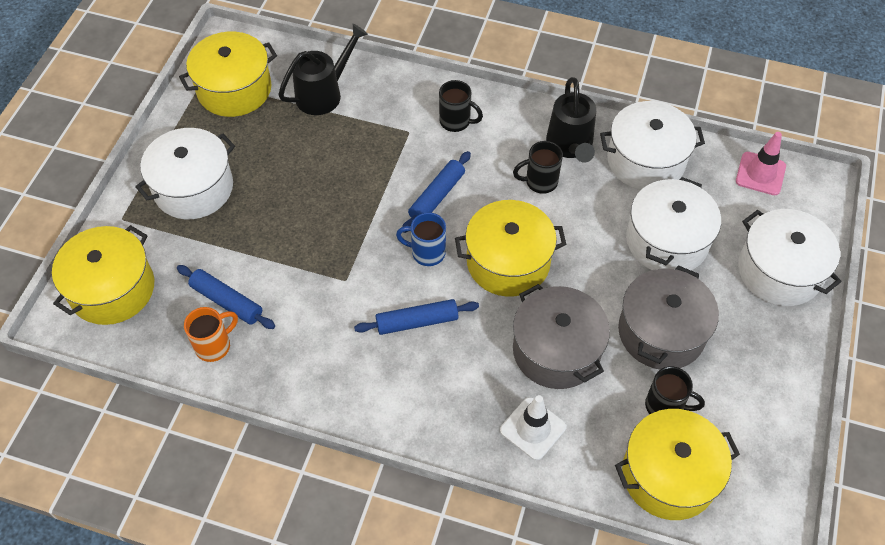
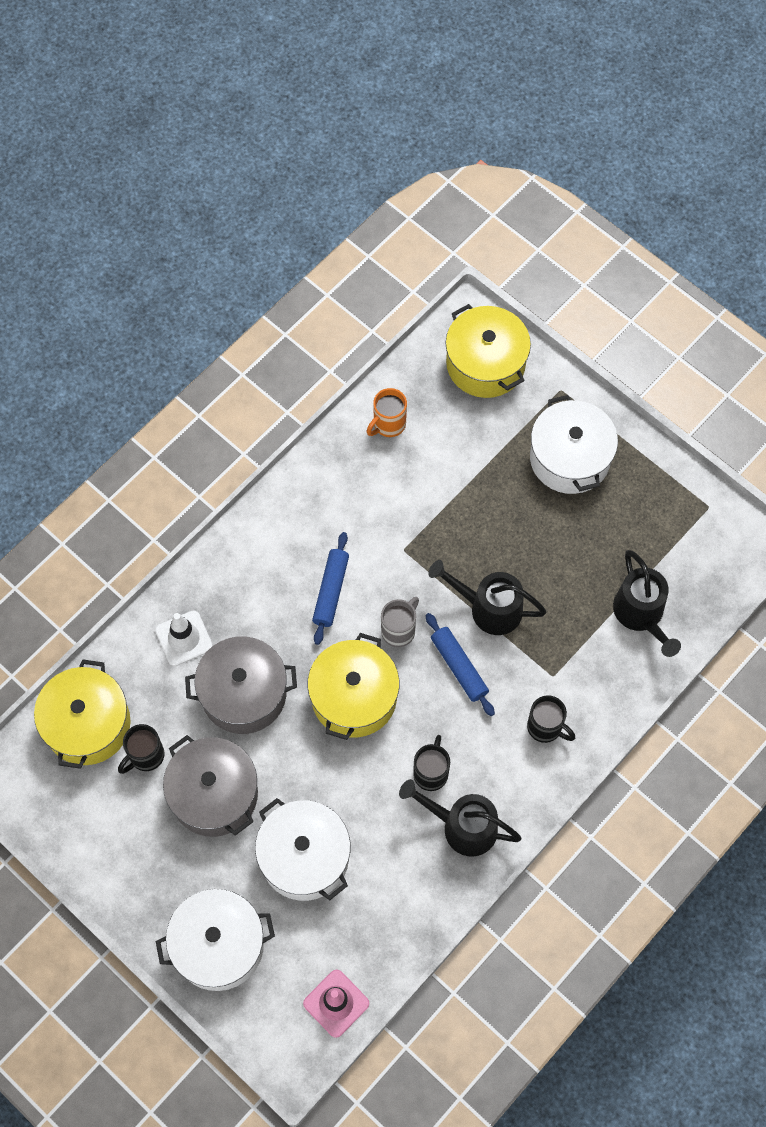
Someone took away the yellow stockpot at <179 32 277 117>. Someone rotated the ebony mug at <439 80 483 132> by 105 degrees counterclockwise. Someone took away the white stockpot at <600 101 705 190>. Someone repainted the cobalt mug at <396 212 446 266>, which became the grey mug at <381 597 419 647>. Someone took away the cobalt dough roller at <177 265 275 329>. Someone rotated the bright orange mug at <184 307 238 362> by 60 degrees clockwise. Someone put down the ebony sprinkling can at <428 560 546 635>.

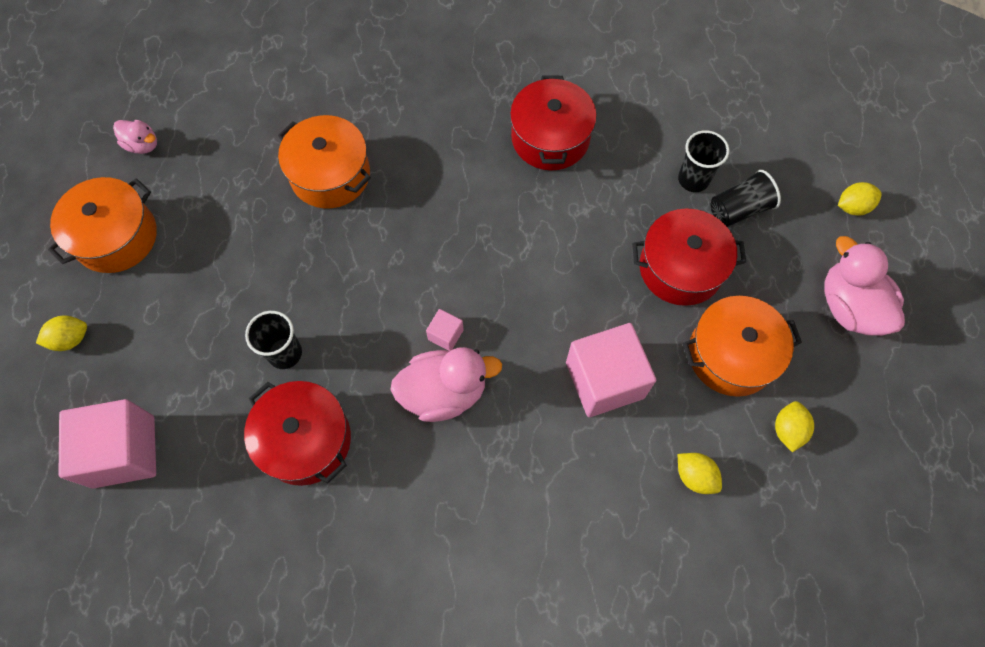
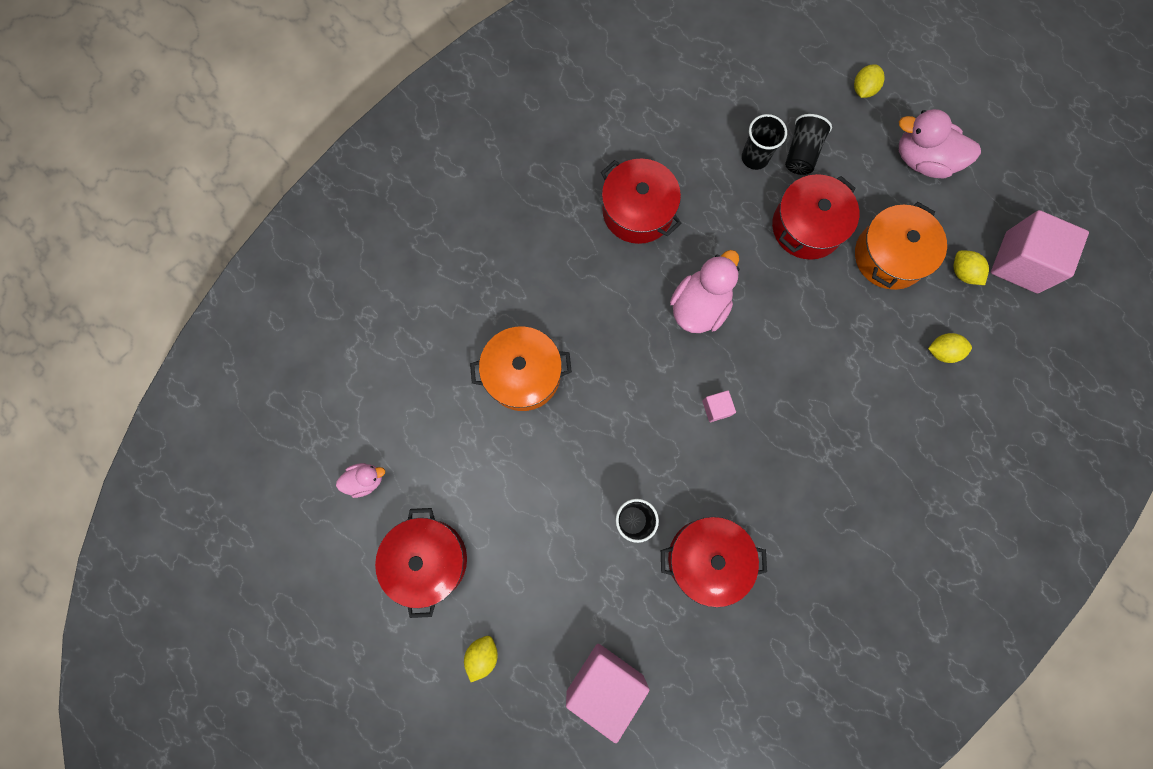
Someone repainted the bright orange stockpot at <48 177 157 273>, which became the crimson stockpot at <375 508 467 618>. Someone carried the pink block from <566 323 656 417> to <991 210 1089 293>. Someone carried the pink toy duck from <390 347 502 422> to <670 250 740 333>.

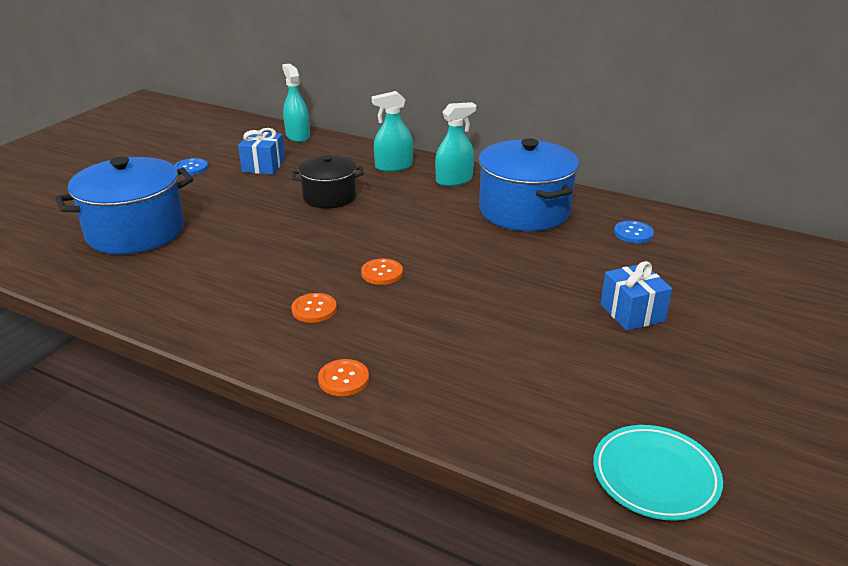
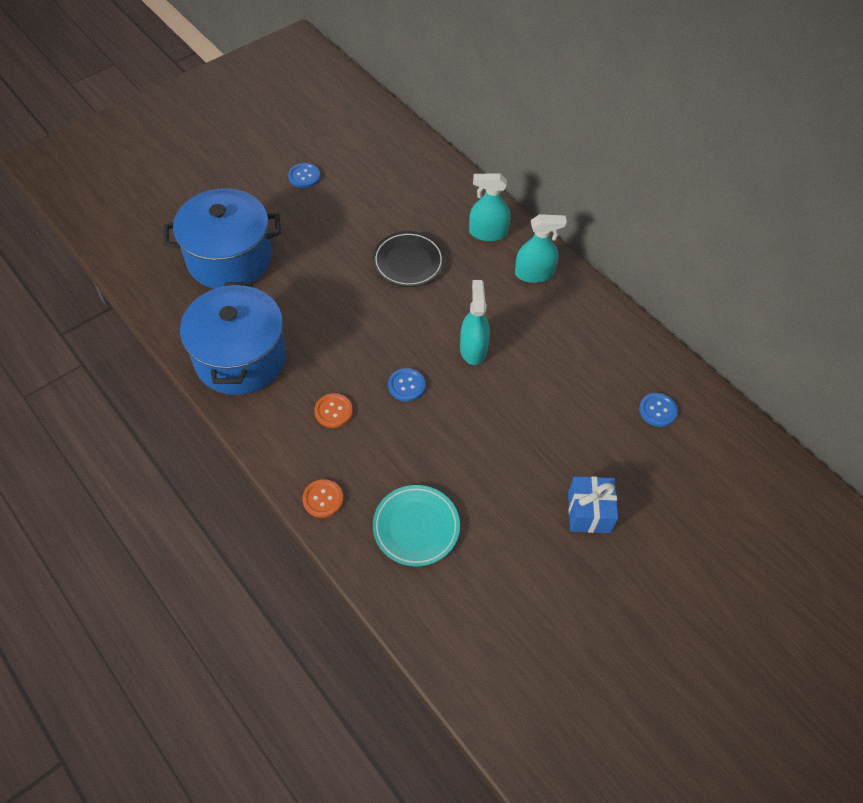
Someone carried the turquoise sprayer from <282 63 310 142> to <460 280 490 365>. Someone took away the cobalt wrapped gift at <238 128 285 175>. Someone carried the cobalt stockpot from <478 138 579 231> to <180 282 286 395>. Someone swapped the ebony stockpot at <292 155 364 209> for the ebony flat dish at <373 231 445 287>. Someone repainted the bright orange shirt button at <361 258 403 285>, which became the cobalt shirt button at <388 368 425 402>. Someone carried the turquoise flat dish from <593 425 723 521> to <373 485 460 566>.

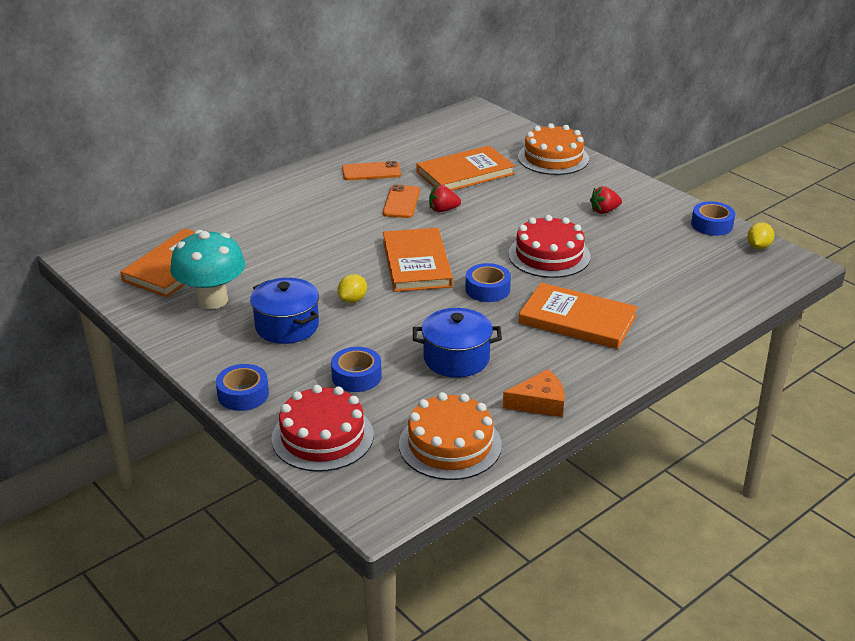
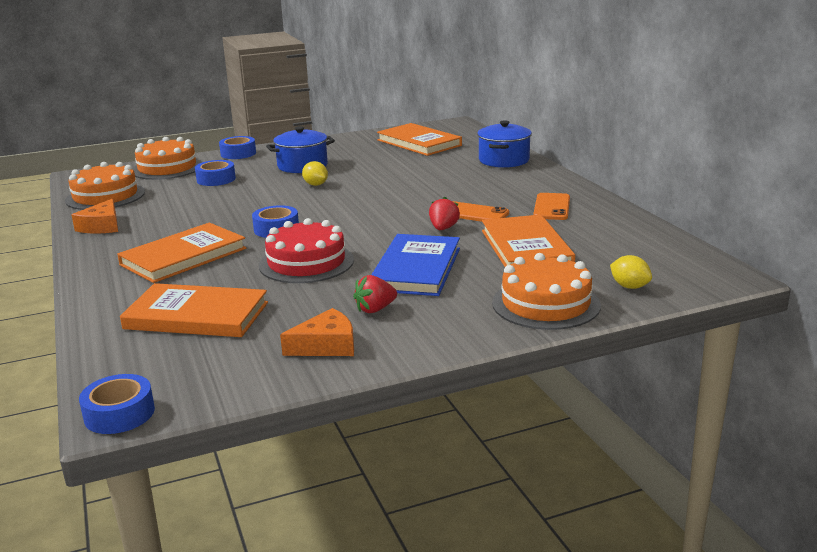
Someone rotated the crimson strawberry at <590 186 622 214> by 120 degrees counterclockwise. Someone carried the cobalt roll of tape from <691 201 735 236> to <79 374 155 434>. Someone carried the yellow toy lemon from <747 222 775 249> to <610 255 652 289>. Someone carried the bright orange book from <383 228 453 292> to <120 283 268 337>. Someone took away the turquoise toadstool at <170 230 245 309>. Someone carried the cobalt stockpot from <413 308 502 378> to <477 120 532 168>. Someone repainted the crimson cake at <271 385 374 472>, which became the bright orange cake at <133 137 202 180>. Someone put down the cobalt book at <371 234 460 296>. Someone put down the bright orange piece of cheese at <280 308 354 356>.

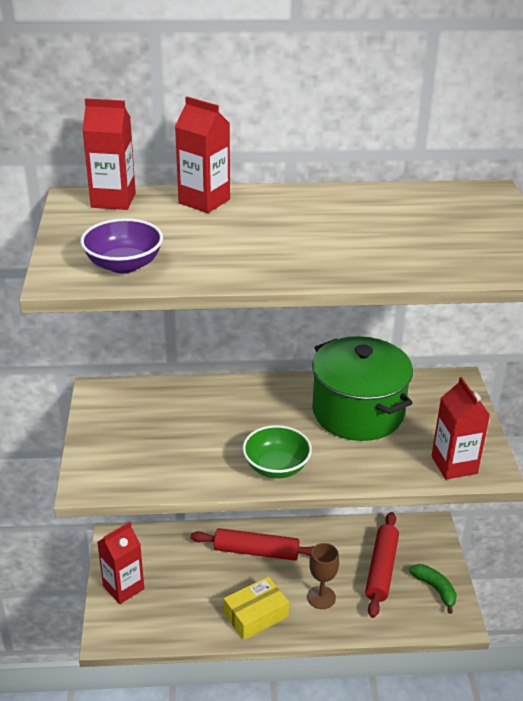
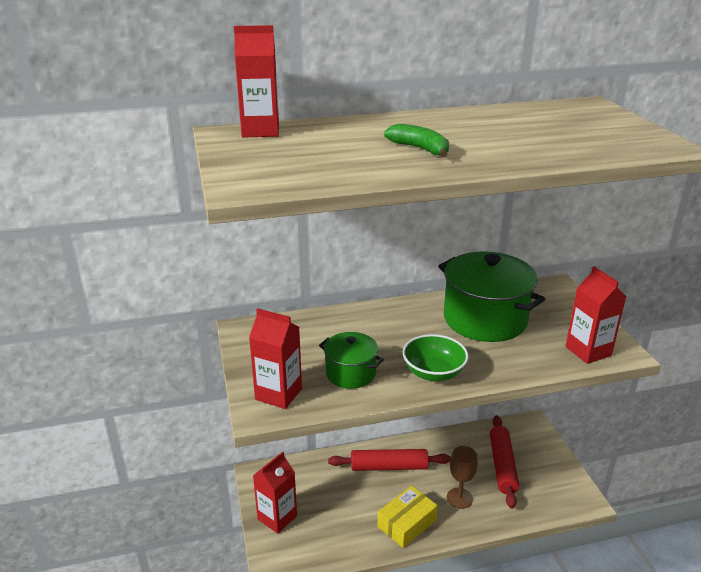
Someone carried the crimson milk carton from <175 97 230 213> to <249 308 302 409>. Someone took away the purple serving bowl at <80 218 163 273>. Someone carried the leaf-green banana fruit from <409 564 457 614> to <384 124 449 157>. Someone put down the leaf-green stockpot at <319 332 384 389>.

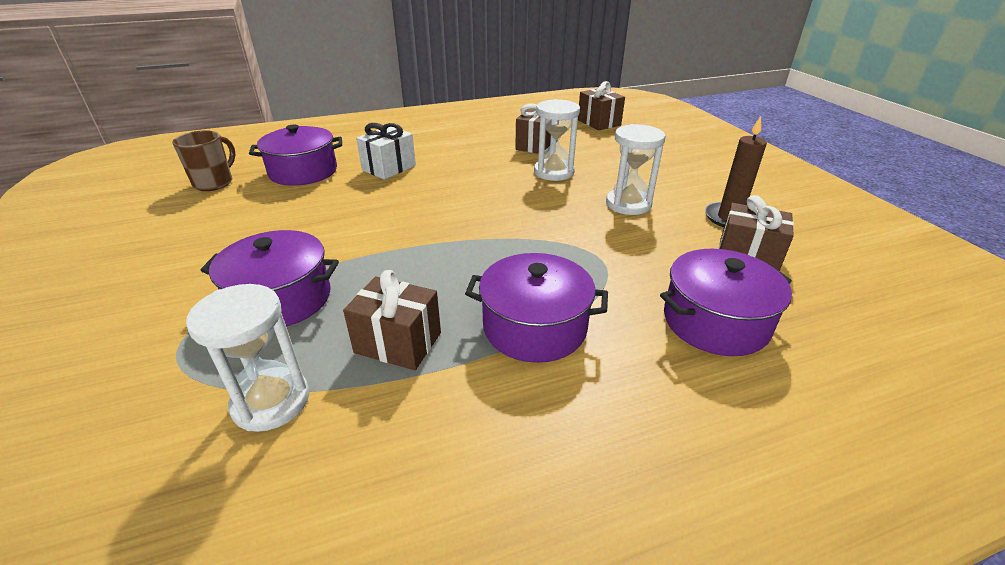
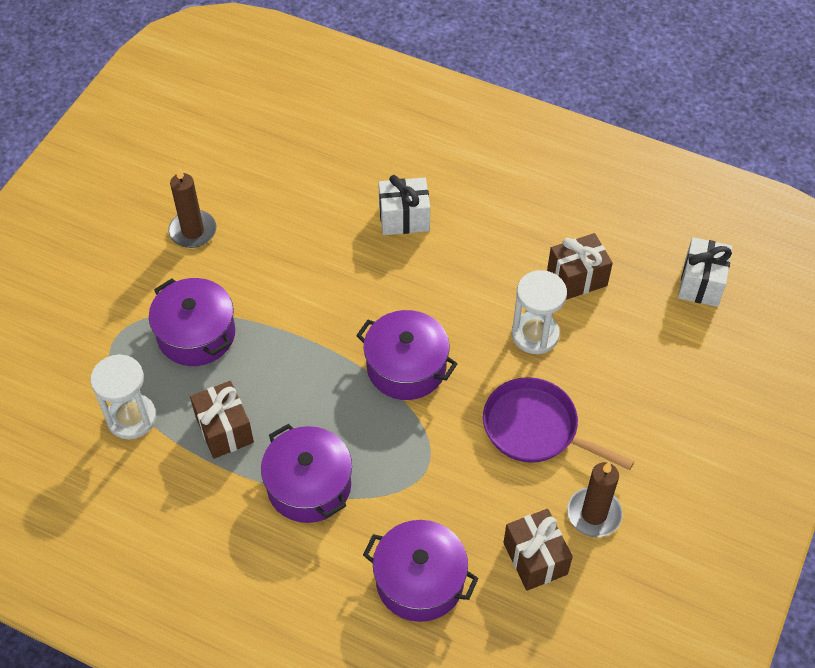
Someone repainted the brown wrapped gift at <578 81 625 130>, which became the white wrapped gift at <678 237 732 307>. Someone swapped the white sandglass at <606 124 665 215> for the purple pan at <483 377 634 470>. Someone carried the purple stockpot from <249 125 342 186> to <356 310 458 400>. Someone took away the brown mug at <172 130 236 191>. Someone put down the brown wax candle at <168 167 216 248>.

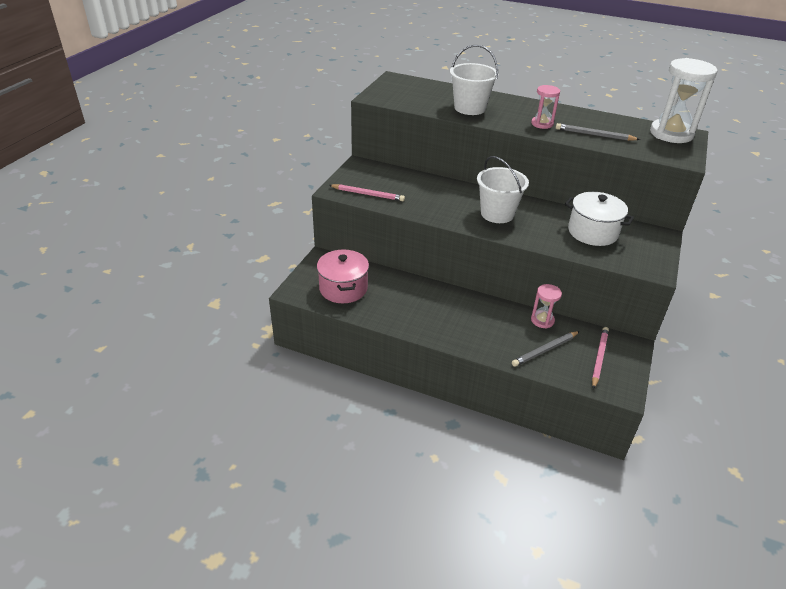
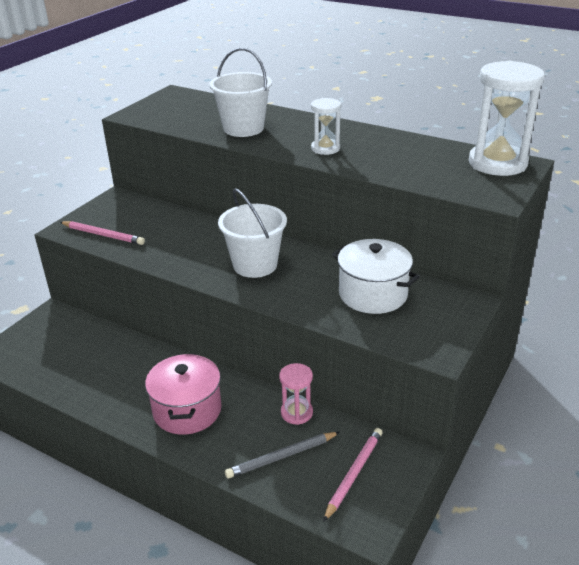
Someone repainted the pink sandglass at <531 85 560 129>, which became the white sandglass at <311 98 341 155>. Someone took away the grey lead pencil at <556 123 640 141>. Someone carried the pink stockpot from <317 250 369 303> to <145 354 222 435>.

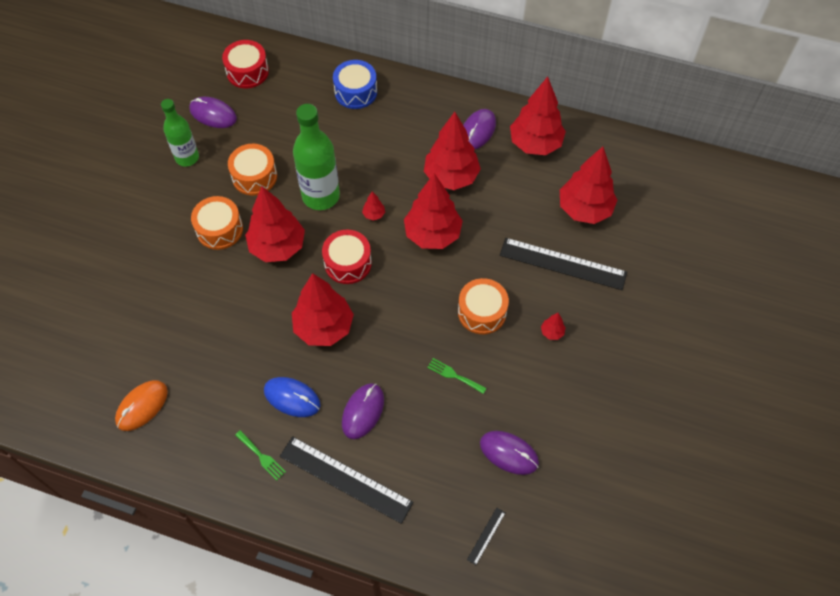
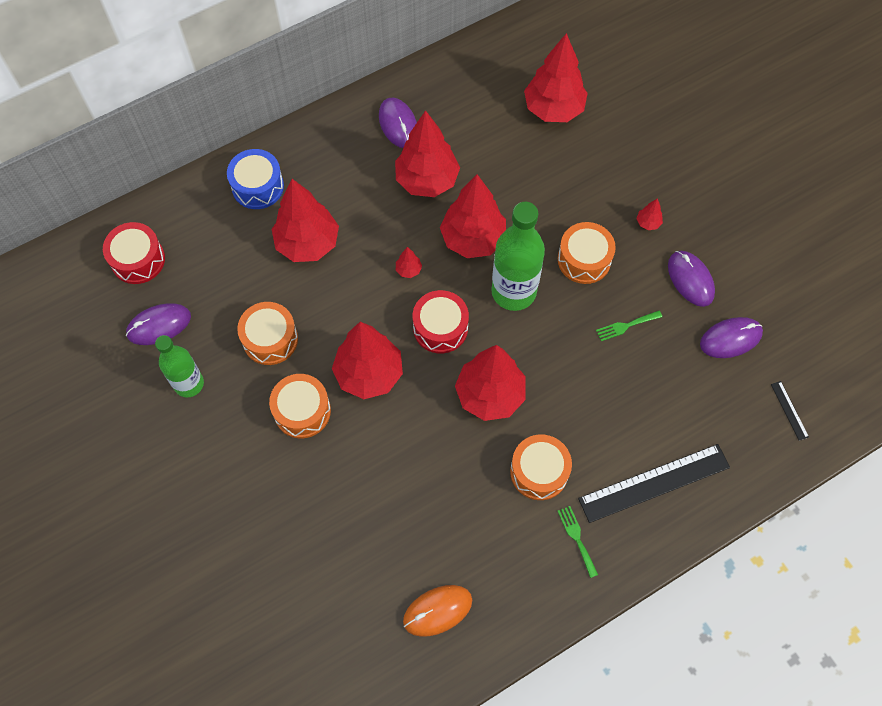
Someone carried the crimson tree from <510 77 566 155> to <272 179 339 262>. Someone carried the leaf-green drink bottle from <293 104 340 210> to <491 202 545 311>. Someone took away the ebony straightedge at <500 238 627 290>. Someone swapped the cobalt mouse at <264 377 321 417> for the bright orange snare drum at <510 435 572 500>. Someone rotated the bright orange mouse at <115 380 168 431> by 75 degrees clockwise. Someone carried the purple mouse from <342 383 384 439> to <668 251 715 307>. Someone rotated the leaf-green fork at <235 430 286 480> by 105 degrees counterclockwise.

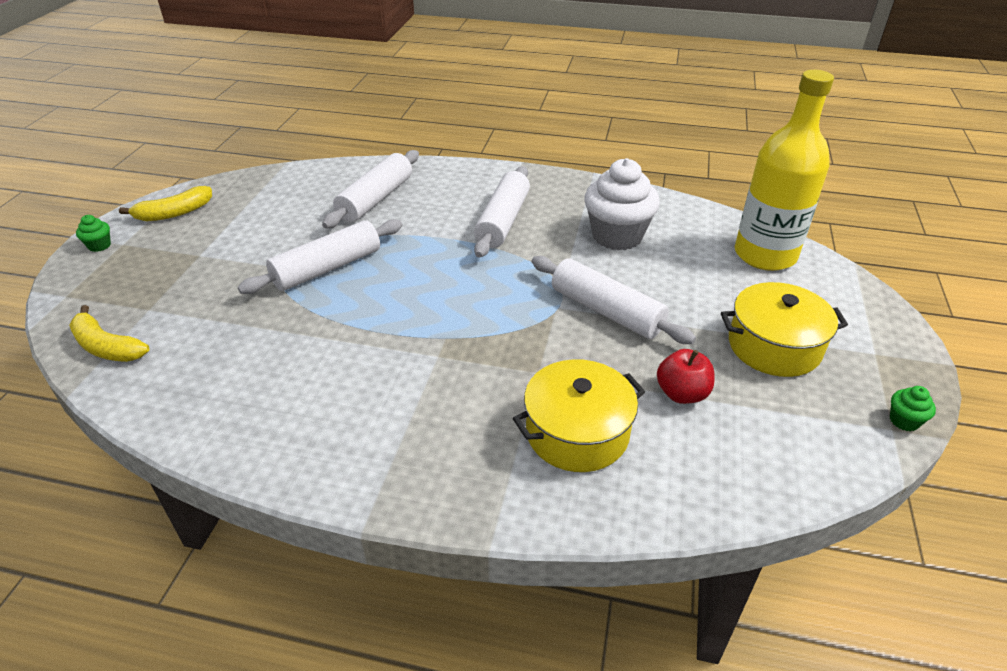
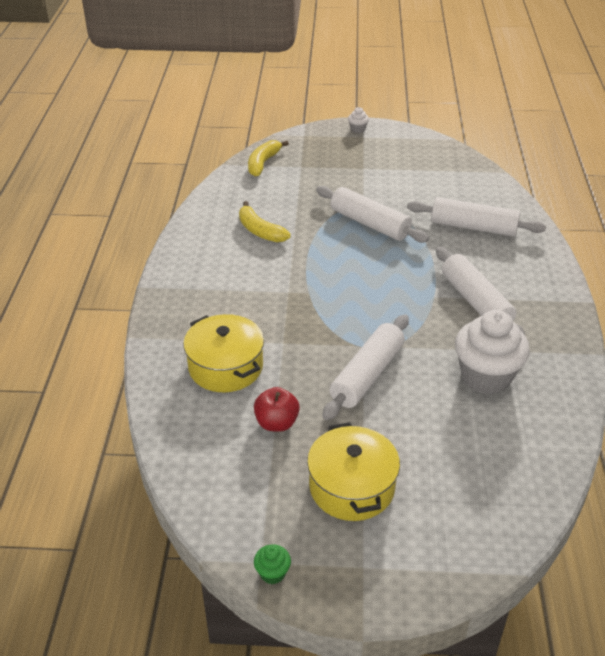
Someone took away the yellow drink bottle at <735 70 834 271>. Someone rotated the white dough roller at <474 166 530 258> by 60 degrees clockwise. Someone carried the yellow banana fruit from <119 186 212 221> to <239 201 291 242>. Someone repainted the leaf-green cupcake at <76 215 111 252>, which became the white cupcake at <348 107 369 133>.

